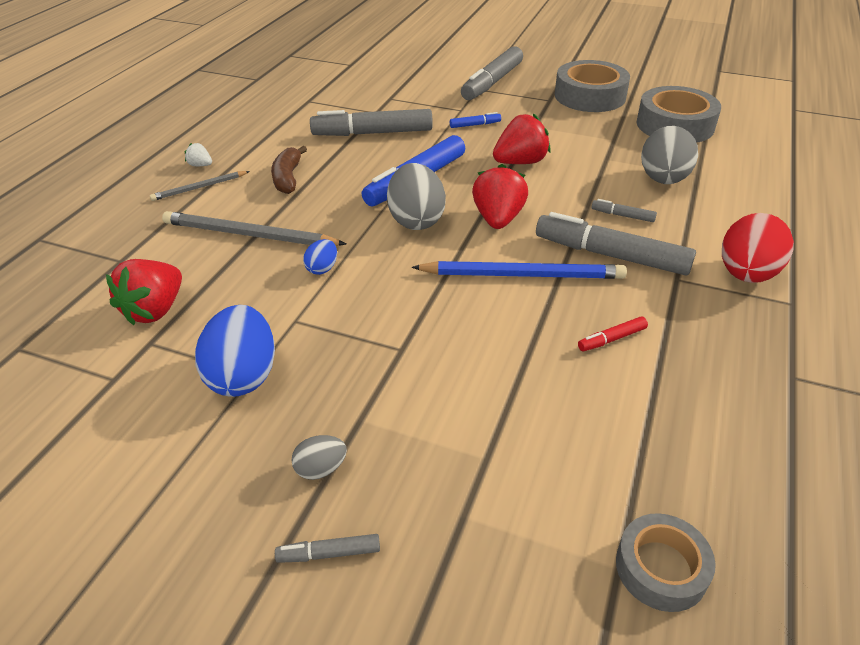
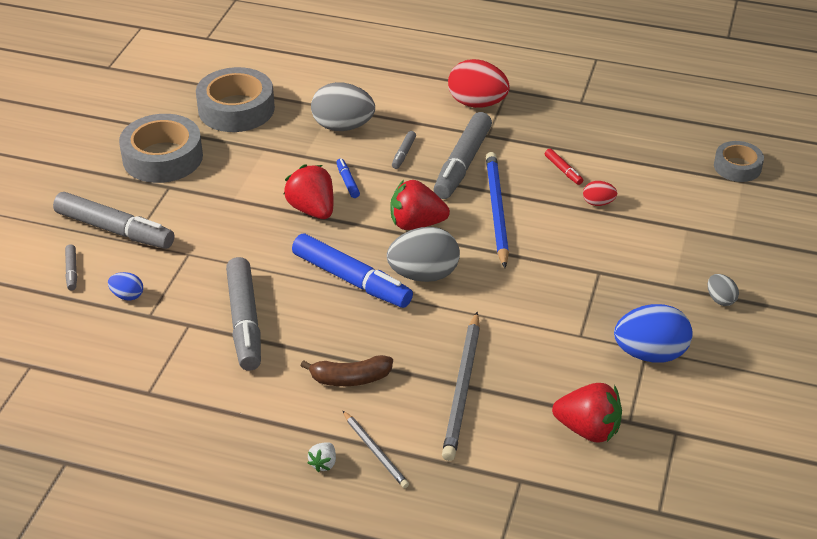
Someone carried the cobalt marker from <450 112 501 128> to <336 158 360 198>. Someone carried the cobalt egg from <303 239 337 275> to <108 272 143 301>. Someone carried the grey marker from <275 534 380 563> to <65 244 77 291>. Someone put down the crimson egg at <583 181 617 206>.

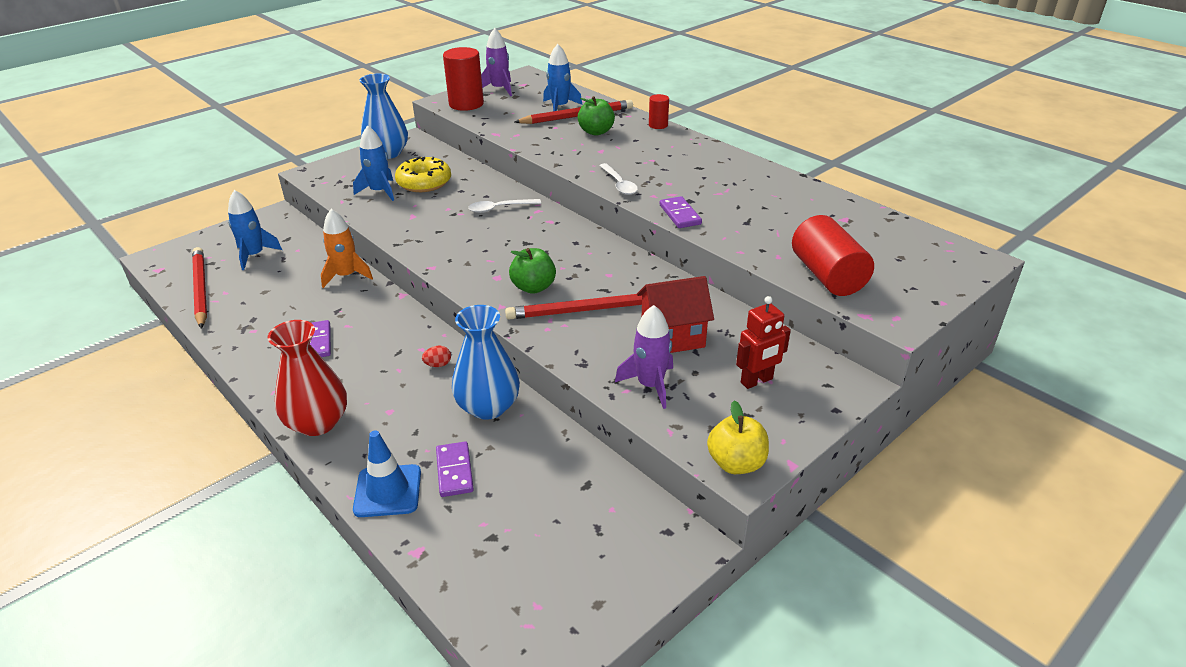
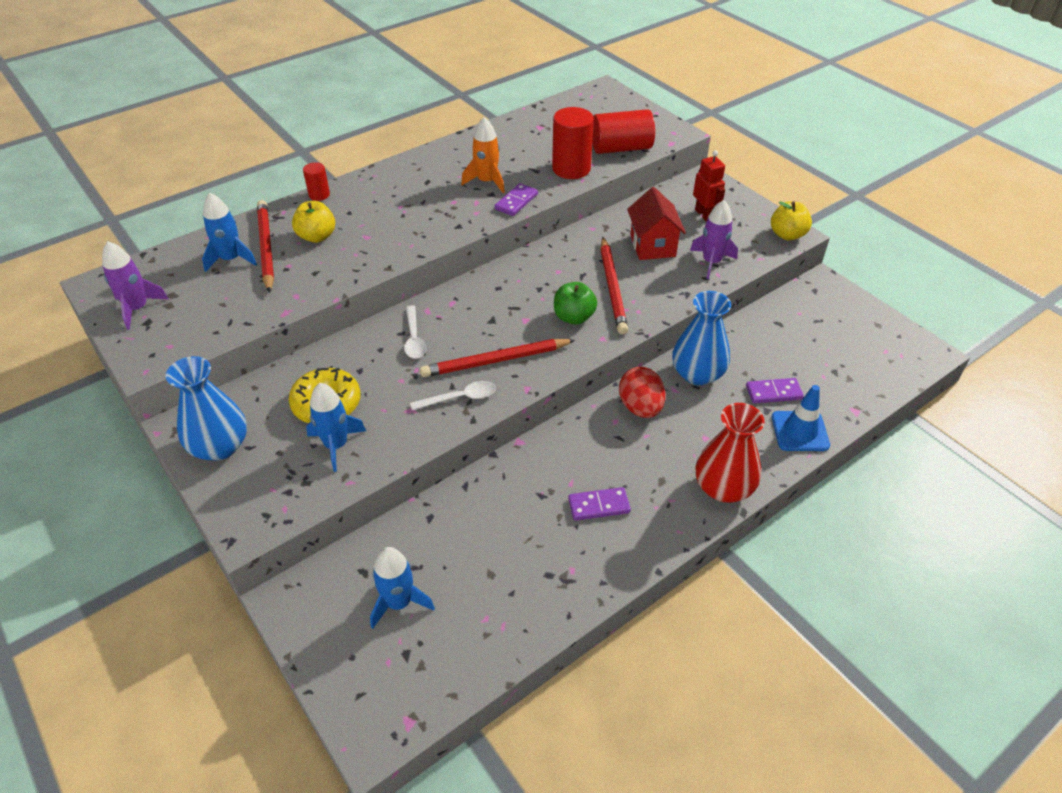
Someone carried the crimson cylinder from <443 47 484 111> to <552 107 594 179>. Someone repainted the leaf-green toy apple at <578 96 615 136>, which became the yellow toy apple at <292 201 335 243>. Someone carried the white teaspoon from <599 163 638 195> to <410 381 496 410>. Someone rotated the purple domino tile at <659 196 702 228> by 45 degrees counterclockwise. Someone carried the bright orange toy rocket from <321 209 373 288> to <461 117 505 193>. Someone carried the crimson lead pencil from <192 247 207 329> to <420 339 575 377>. Someone scaled the crimson egg at <422 346 451 367> by 2.18.

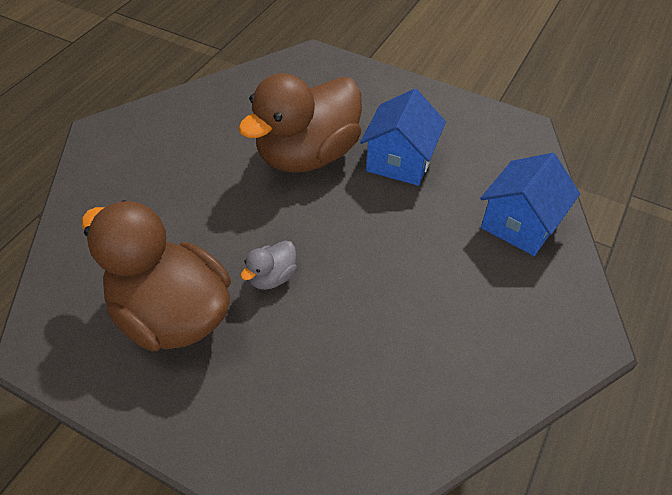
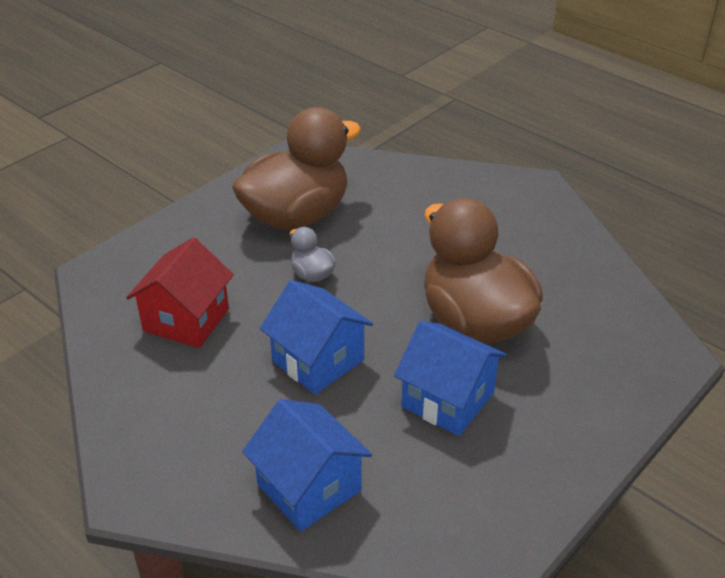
Someone put down the crimson toy house at <126 237 234 348>. Someone put down the cobalt toy house at <260 280 373 394>.

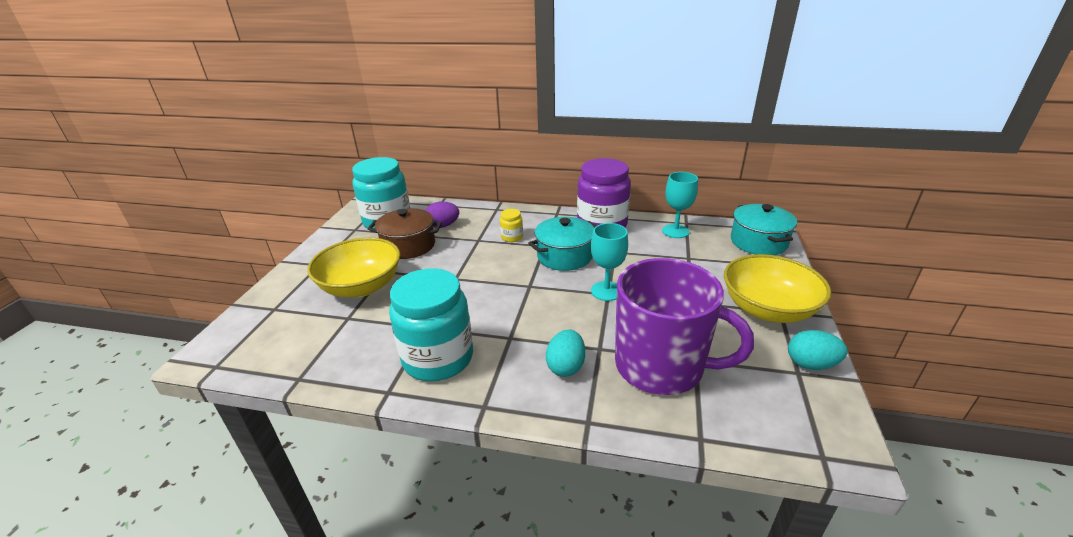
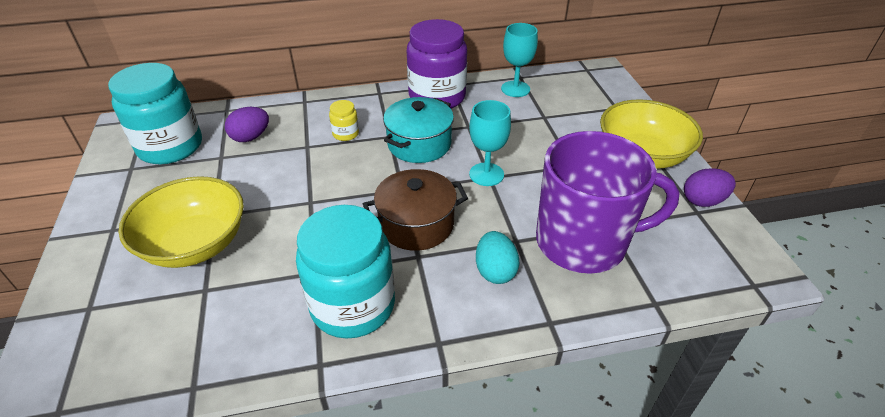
Someone took away the turquoise stockpot at <731 204 797 255>. Someone carried the brown stockpot from <368 208 442 259> to <363 169 468 251>. Someone repainted the turquoise egg at <788 330 848 370>, which became the purple egg at <684 168 736 207>.

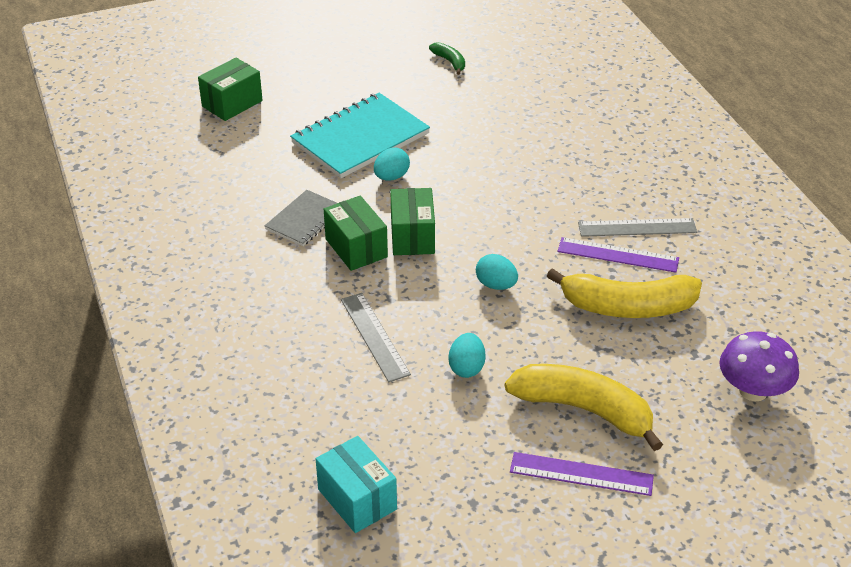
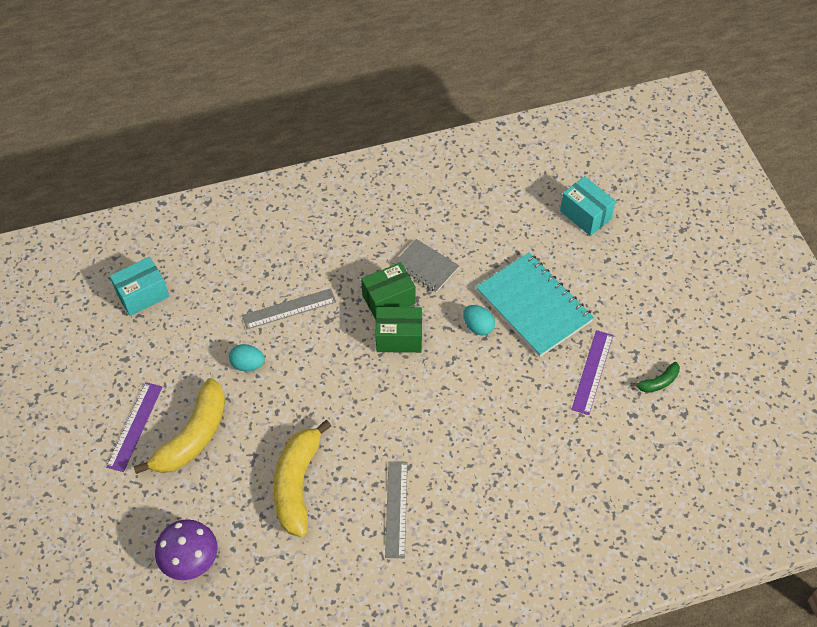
Someone repainted the leaf-green package at <198 58 263 121>, which became the turquoise package at <560 176 616 236>. Someone carried the purple straightedge from <557 237 679 273> to <571 330 613 415>. Someone took away the turquoise egg at <476 254 518 290>.

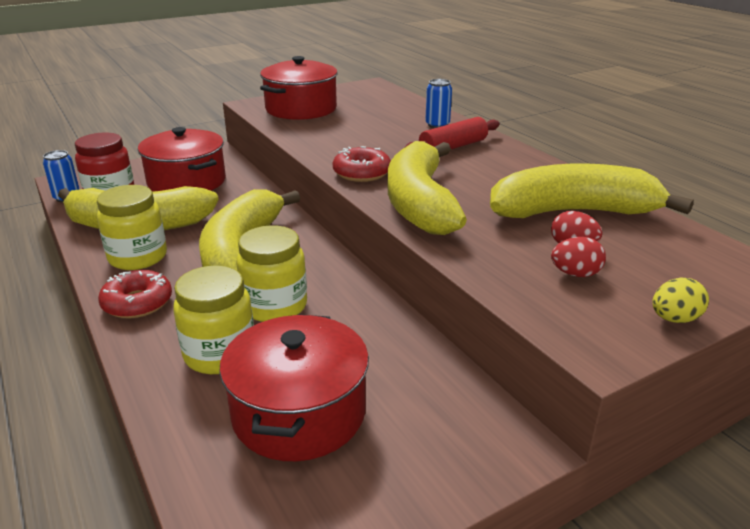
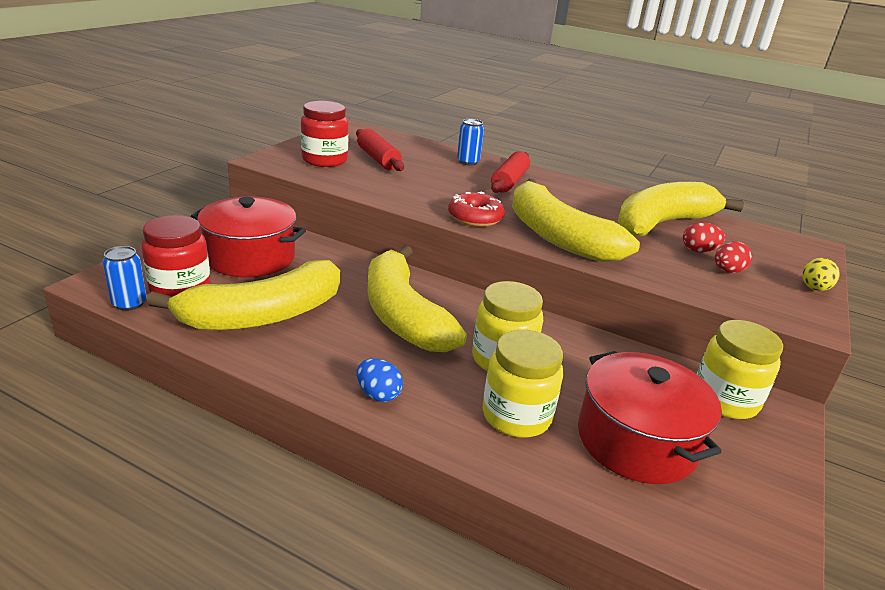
Someone swapped the crimson stockpot at <260 56 338 120> for the crimson jam jar at <301 101 348 167>. Someone carried the yellow jam jar from <97 185 167 270> to <697 320 783 419>. Someone swapped the crimson donut at <98 270 172 318> for the cobalt egg at <357 359 403 402>. Someone put down the crimson dough roller at <356 129 404 171>.

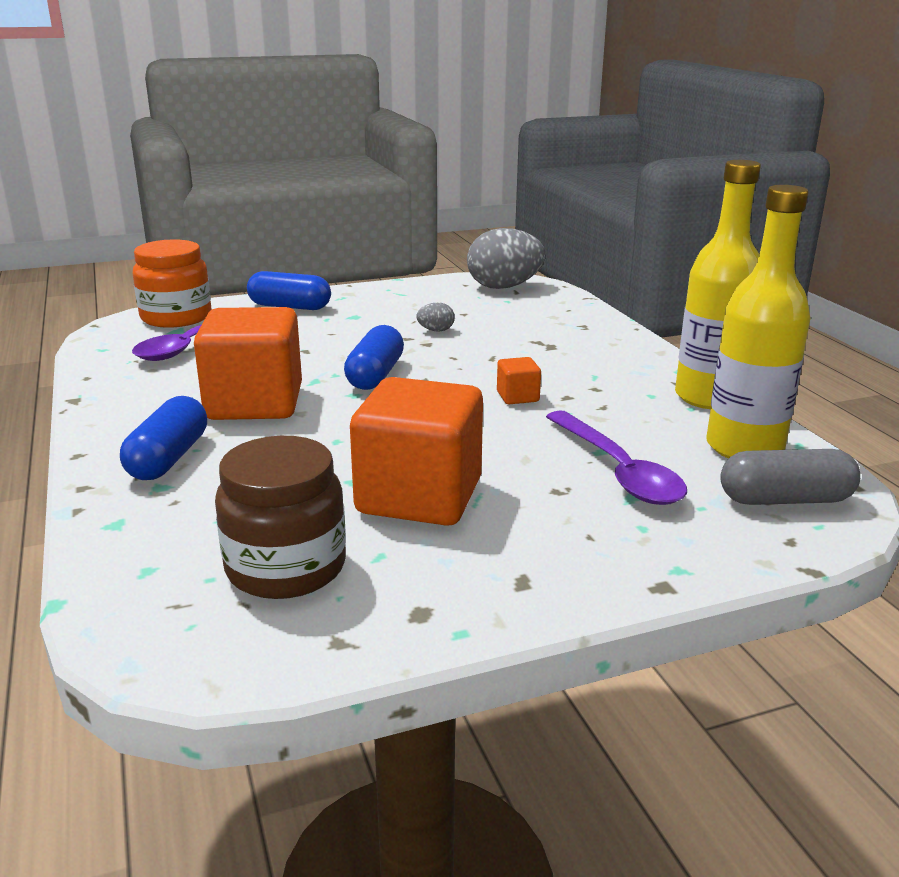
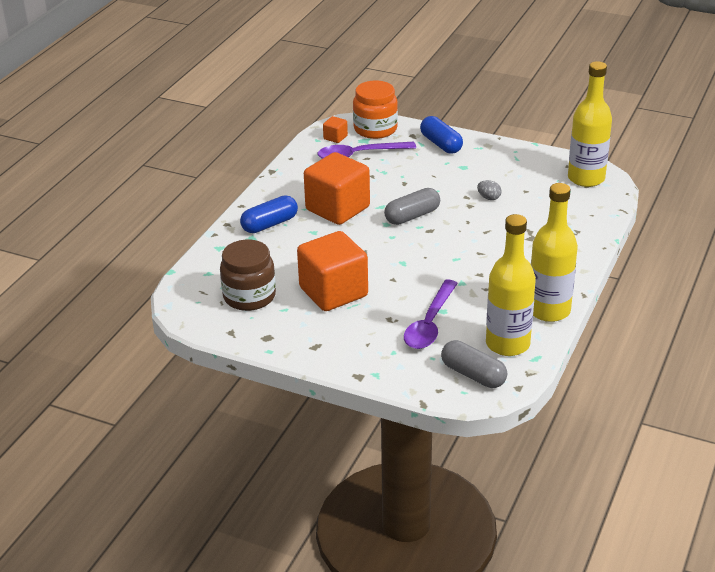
Someone swapped the grey egg at <467 228 545 289> for the yellow drink bottle at <568 61 612 187>. Someone repainted the cobalt capsule at <344 325 404 390>, which became the grey capsule at <384 188 440 225>. Someone carried the bright orange block from <497 357 541 404> to <323 116 348 143>.

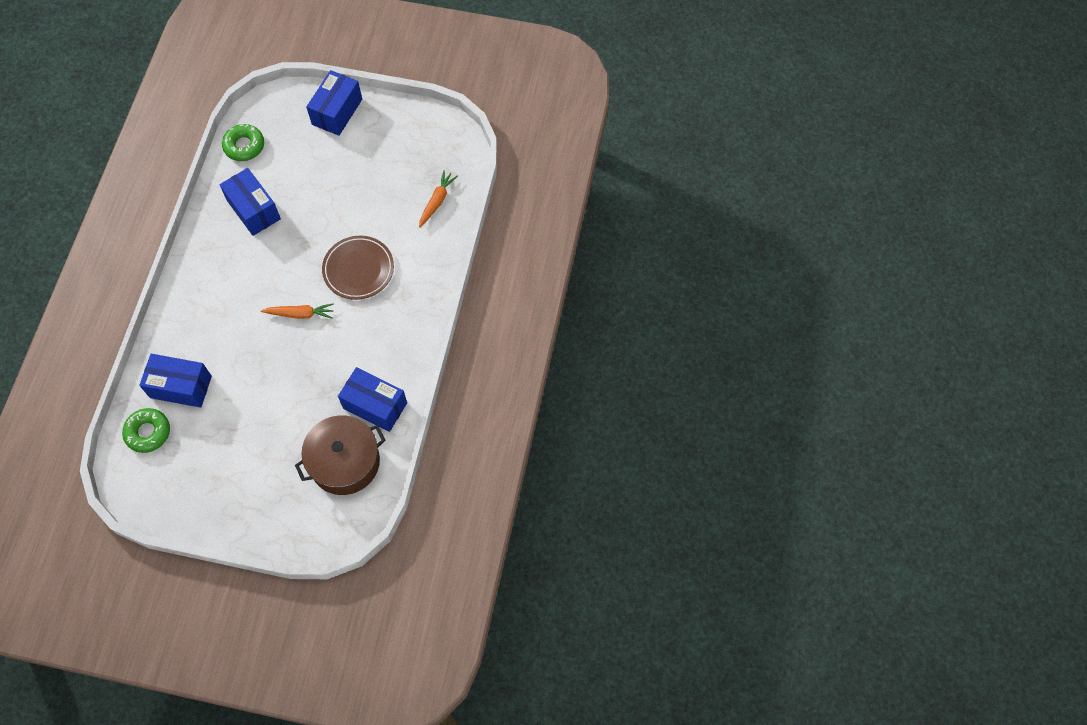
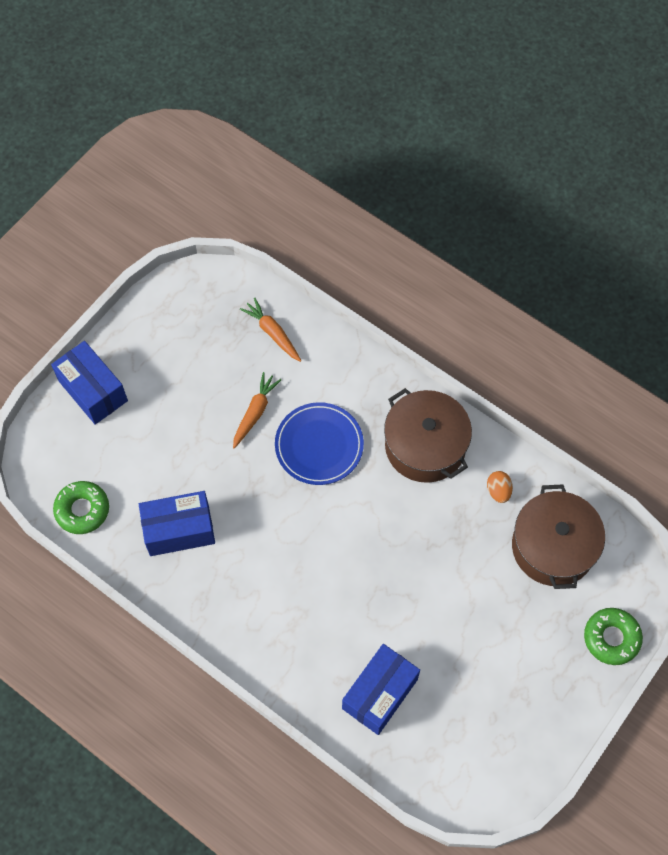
Someone repainted the brown flat dish at <322 236 394 300>, which became the cobalt flat dish at <275 402 364 485>. Someone carried the bright orange carrot from <261 303 334 319> to <233 372 281 449>. Someone swapped the cobalt package at <338 367 407 432> for the bright orange egg at <487 471 513 503>. Someone carried the leaf-green donut from <122 408 170 453> to <584 608 643 665>. Someone put down the brown stockpot at <384 388 472 483>.

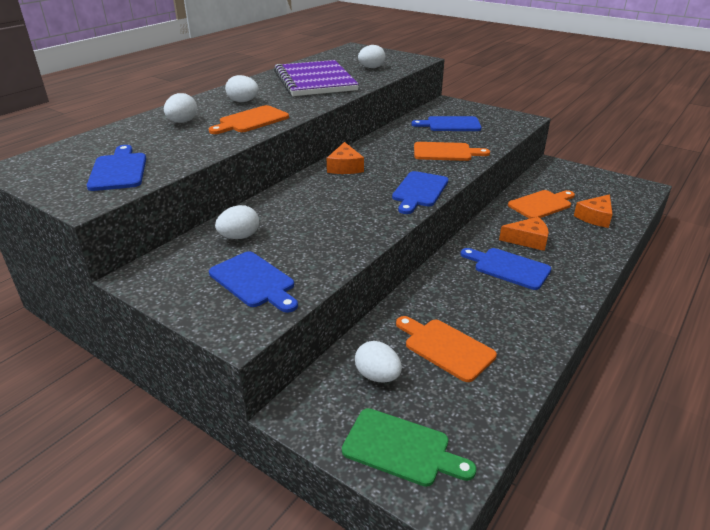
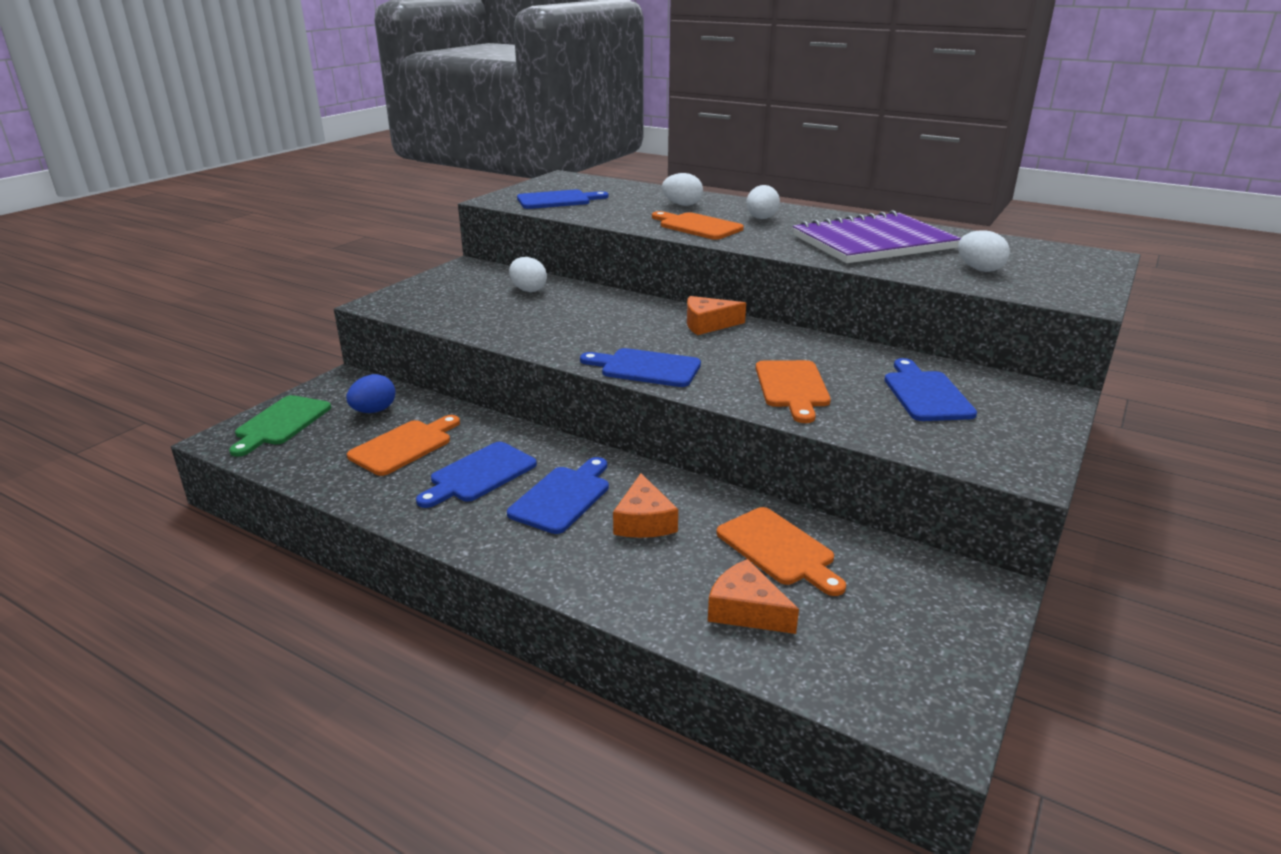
Someone carried the cobalt chopping board from <209 251 298 313> to <416 442 537 508>. Someone repainted the white egg at <355 341 402 383>, which became the cobalt egg at <346 374 396 413>.

